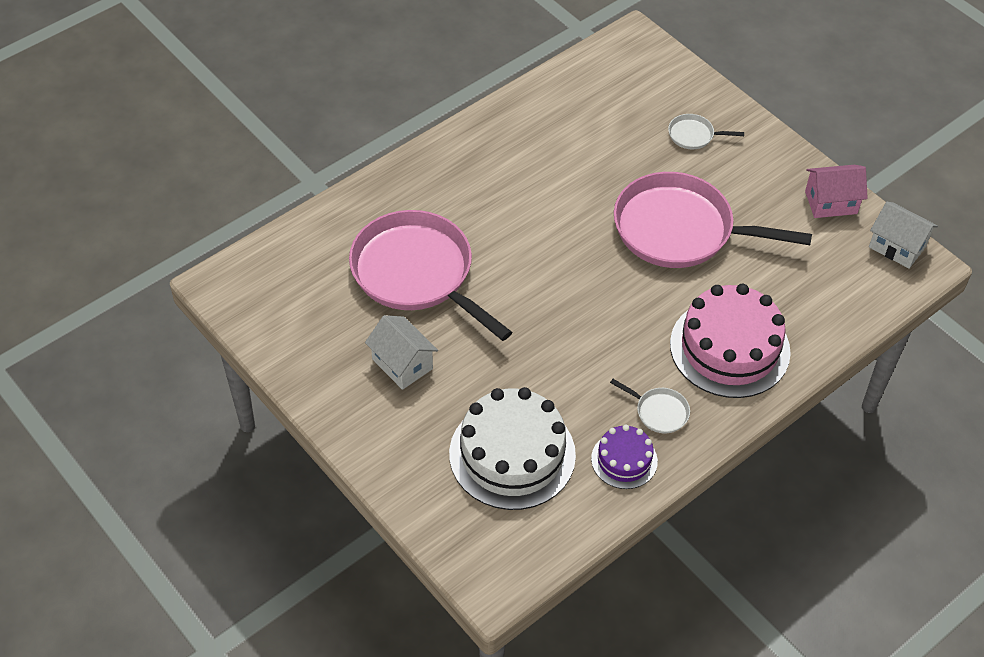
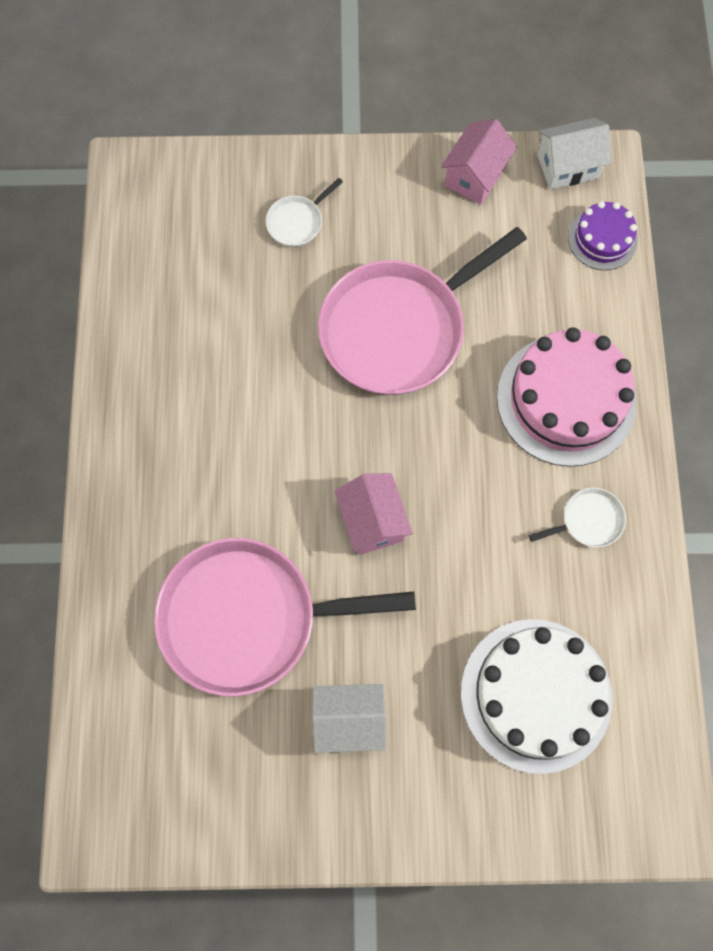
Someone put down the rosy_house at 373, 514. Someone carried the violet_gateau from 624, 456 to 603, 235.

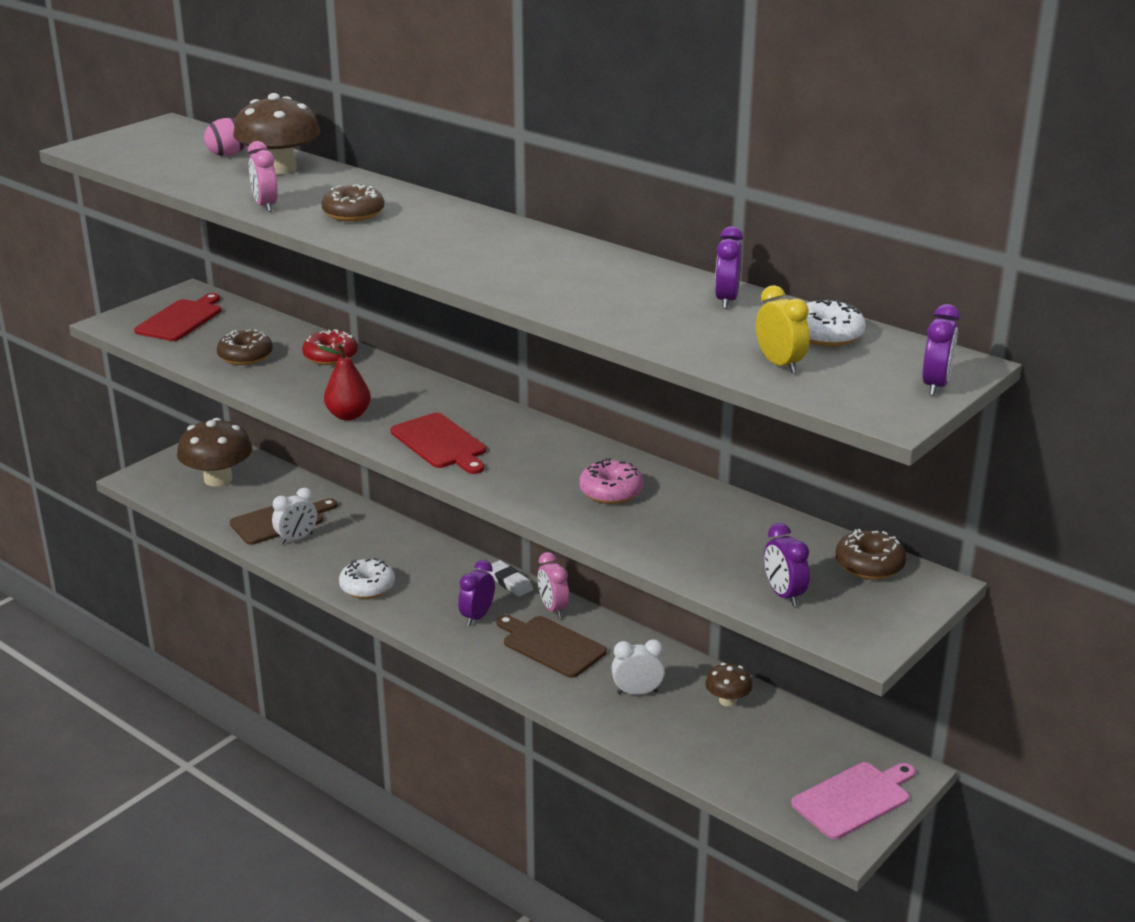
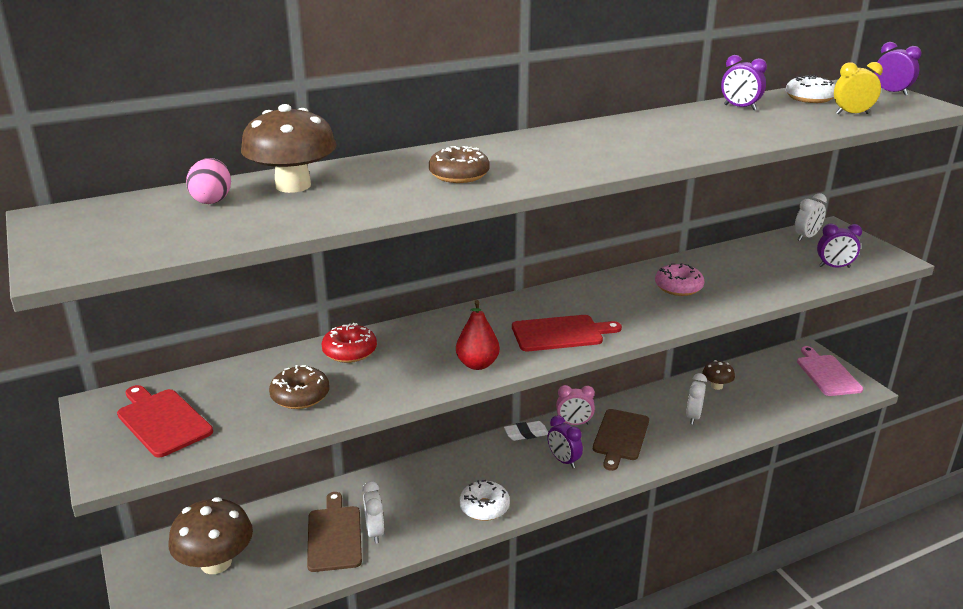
Someone took away the rosy_alarm_clock at 263, 176. Someone swapped the russet_donut at 871, 554 for the snow-white_alarm_clock at 811, 217. Someone rotated the russet_chopping_board at 551, 646 by 45 degrees counterclockwise.

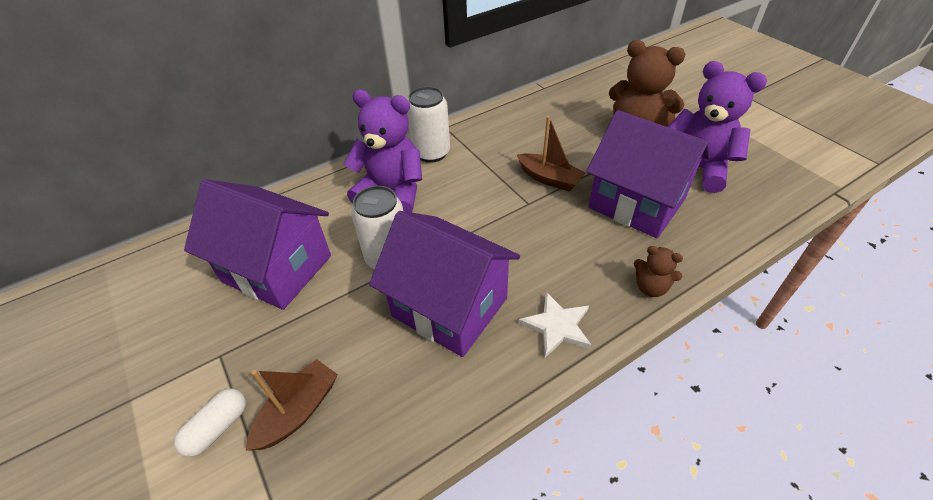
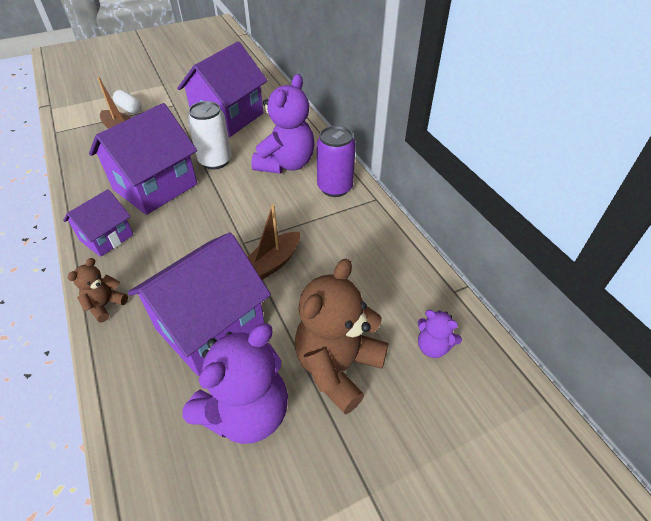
Someone put down the violet_teddy_bear at 439, 334. Someone swapped the snow-white_five-pointed_star at 554, 325 for the violet_house at 98, 223. Someone repainted the snow-white_soda_can at 428, 124, which became the violet_soda_can at 336, 161.

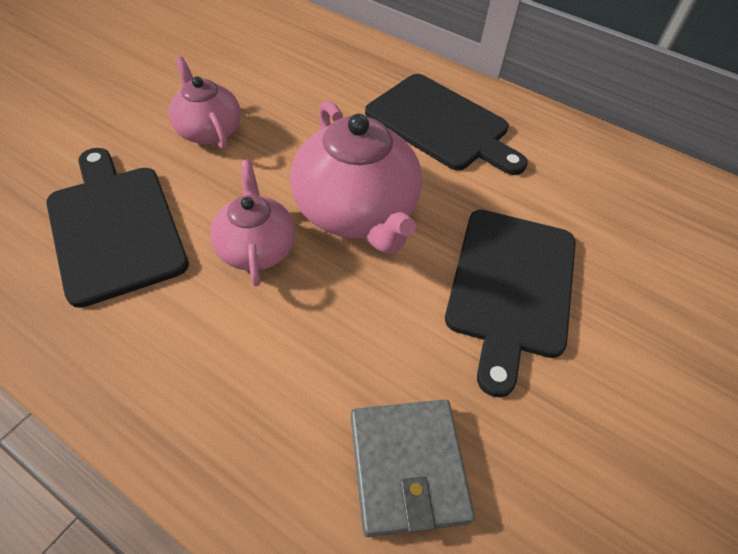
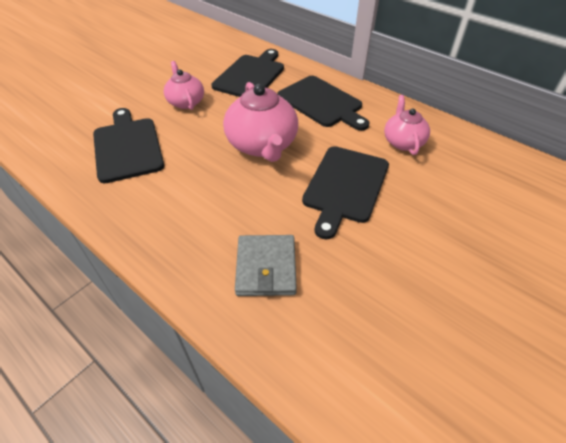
Someone put down the jet-black_chopping_board at 247, 73. Someone carried the rosy_china_teapot from 252, 223 to 407, 125.

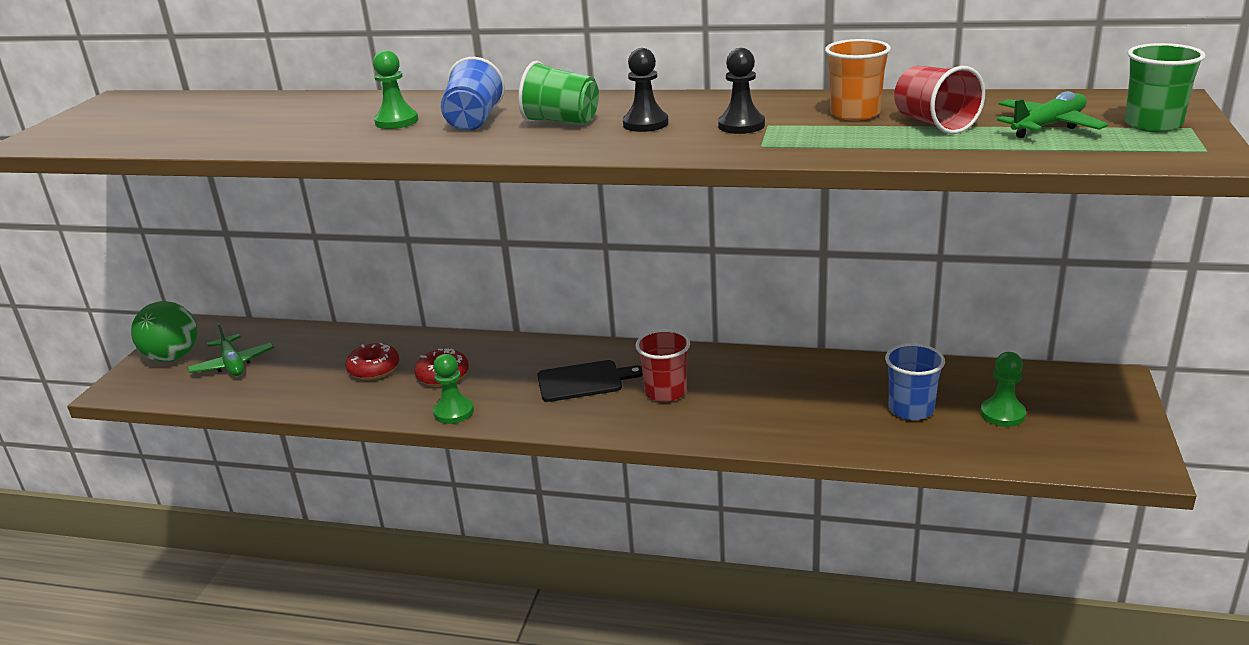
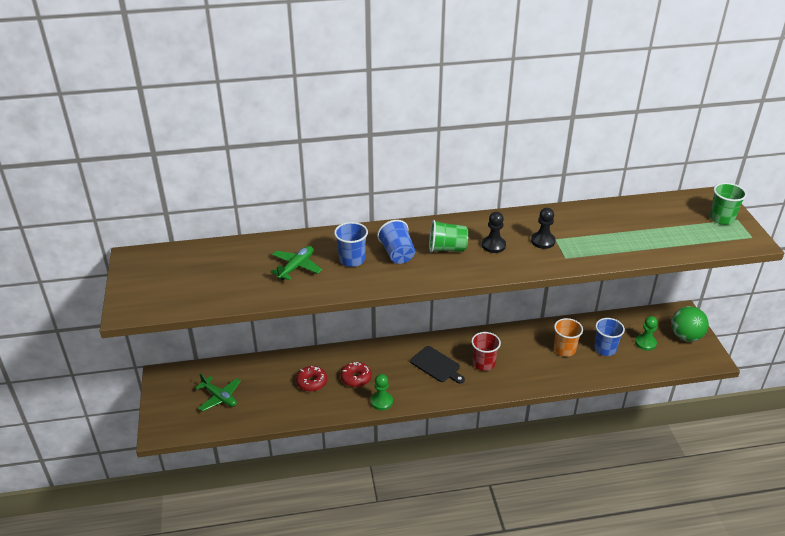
Someone took away the red_beaker at 939, 100. Someone carried the green_play_ball from 164, 331 to 690, 324. Someone carried the orange_beaker from 858, 80 to 568, 337. Someone carried the green_plane from 1052, 114 to 296, 263. Someone swapped the green_game_pawn at 395, 89 for the blue_beaker at 351, 244. Someone rotated the jet-black_chopping_board at 590, 381 by 75 degrees clockwise.

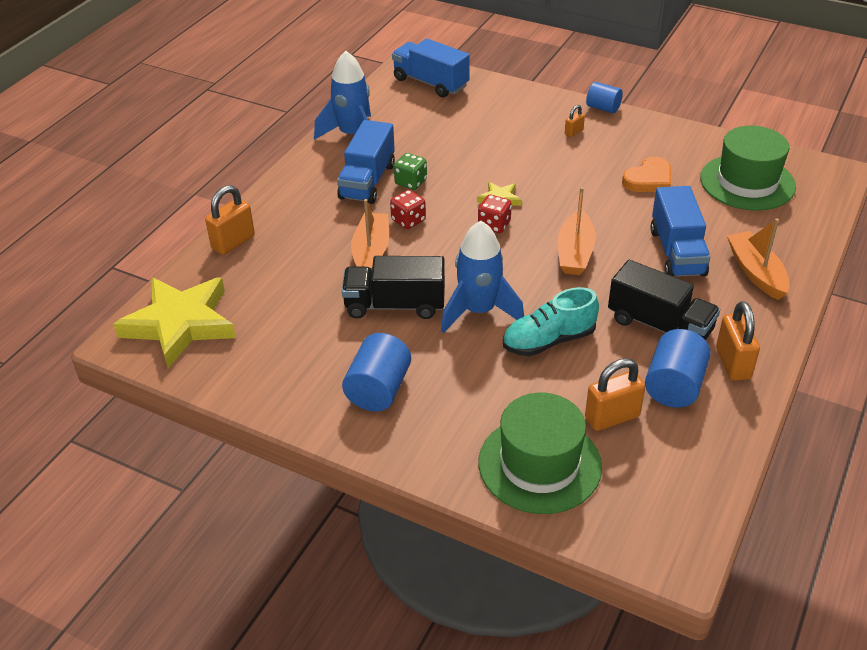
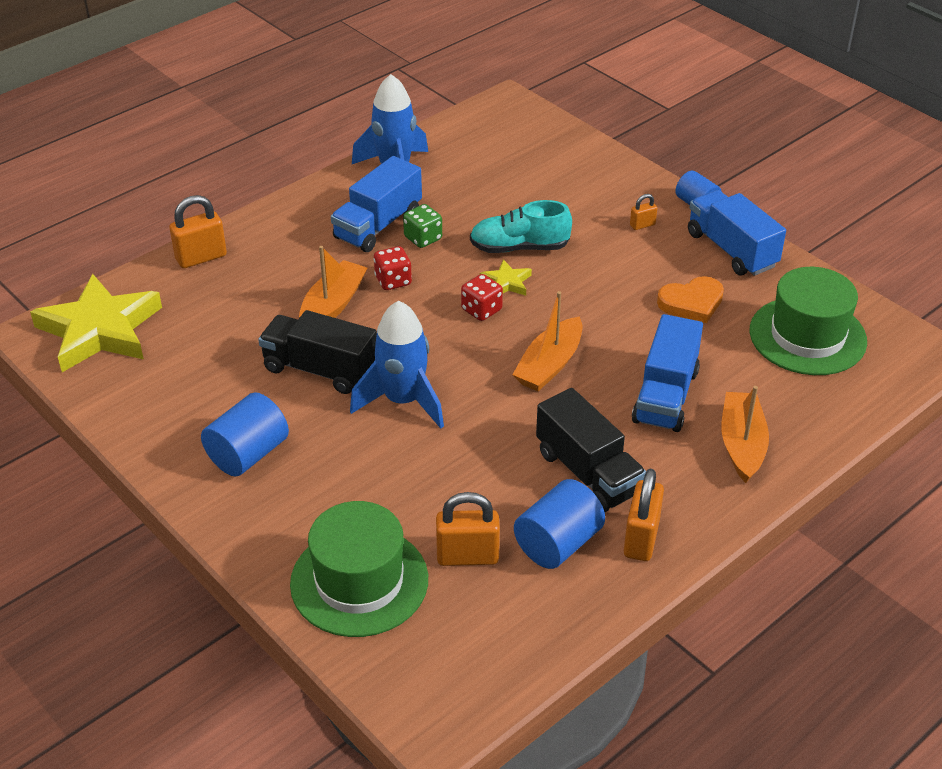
Someone carried the blue_truck from 431, 68 to 737, 233. Someone carried the teal_shoe from 551, 321 to 521, 226.

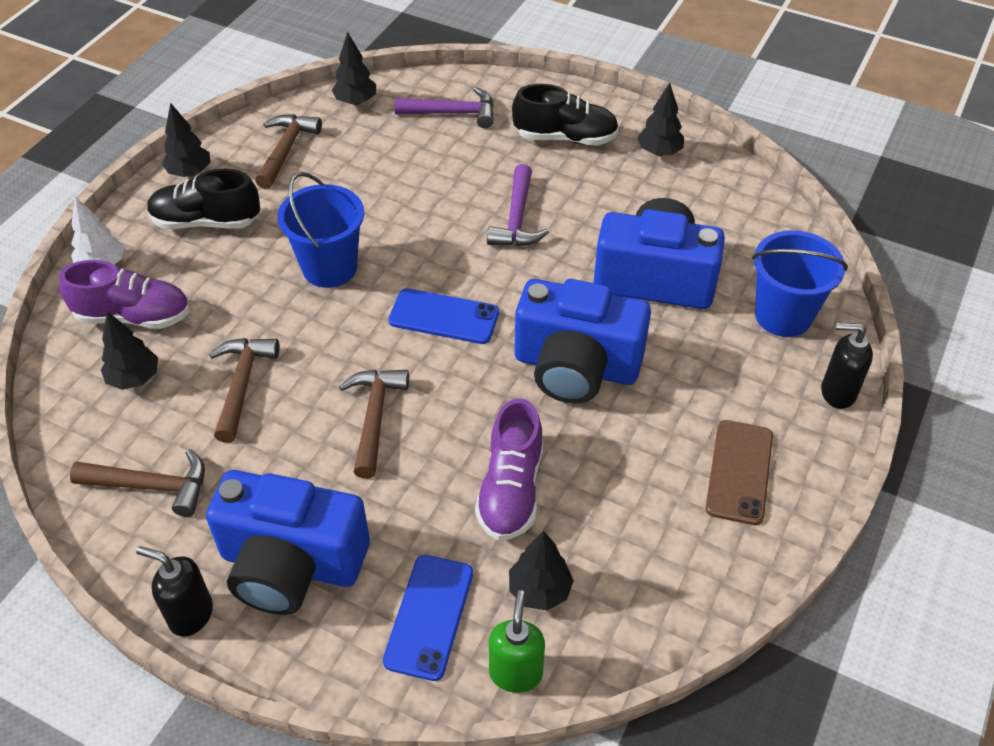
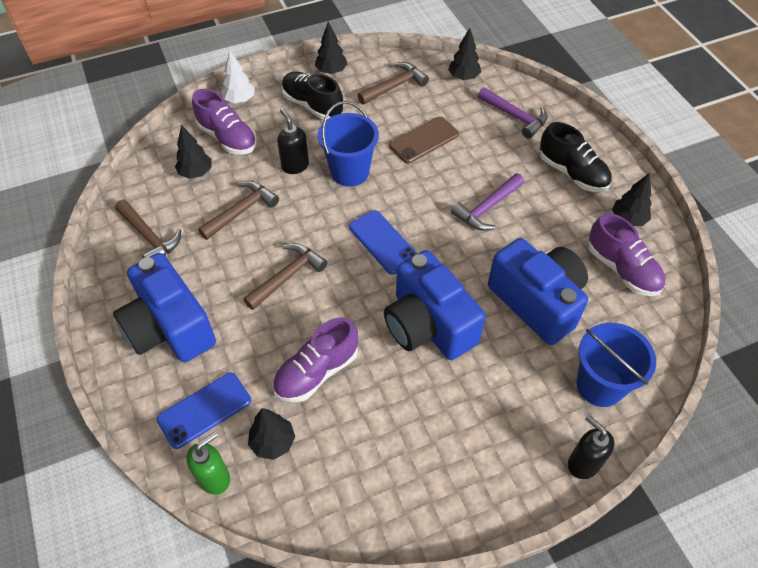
Someone put down the violet_shoe at 626, 254. Someone carried the jet-black_soap_pump from 174, 591 to 293, 141. Someone carried the russet_smartphone from 739, 472 to 424, 140.

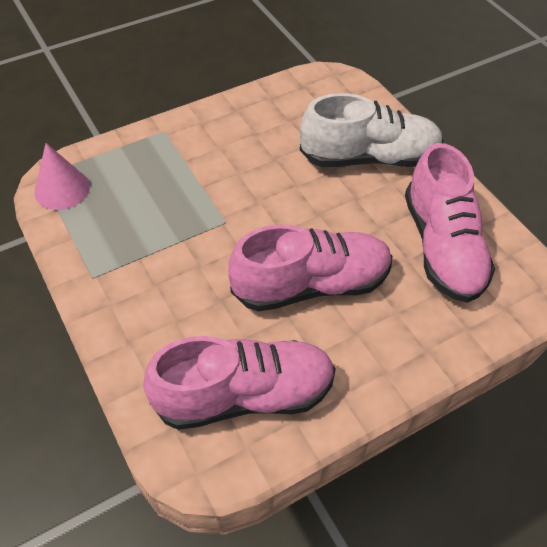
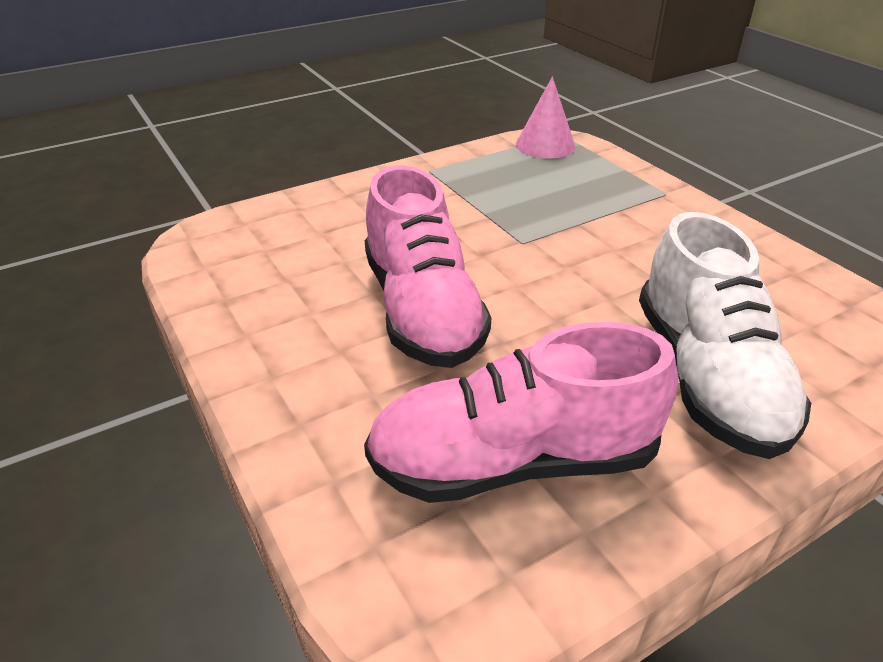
Someone took away the rosy_shoe at 239, 383.

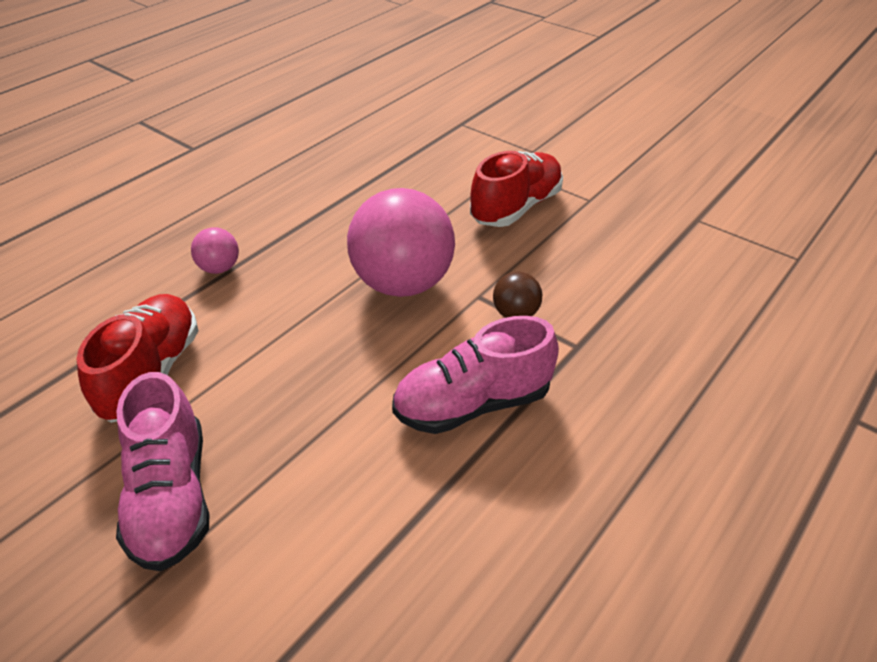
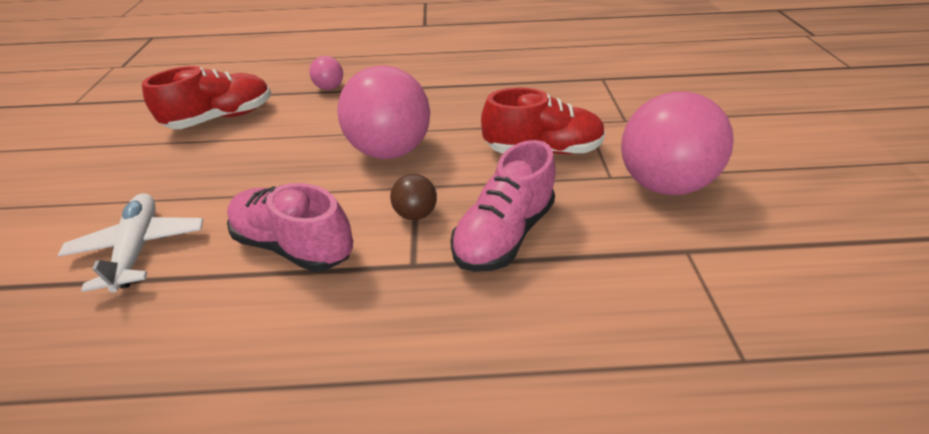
Someone put down the snow-white_plane at 130, 242. Someone put down the rosy_play_ball at 677, 143. Someone carried the rosy_shoe from 163, 471 to 503, 206.

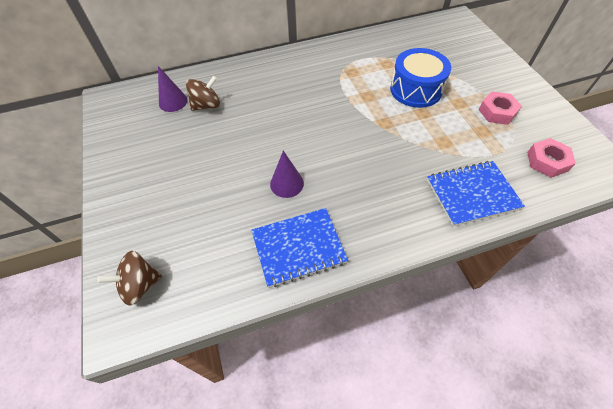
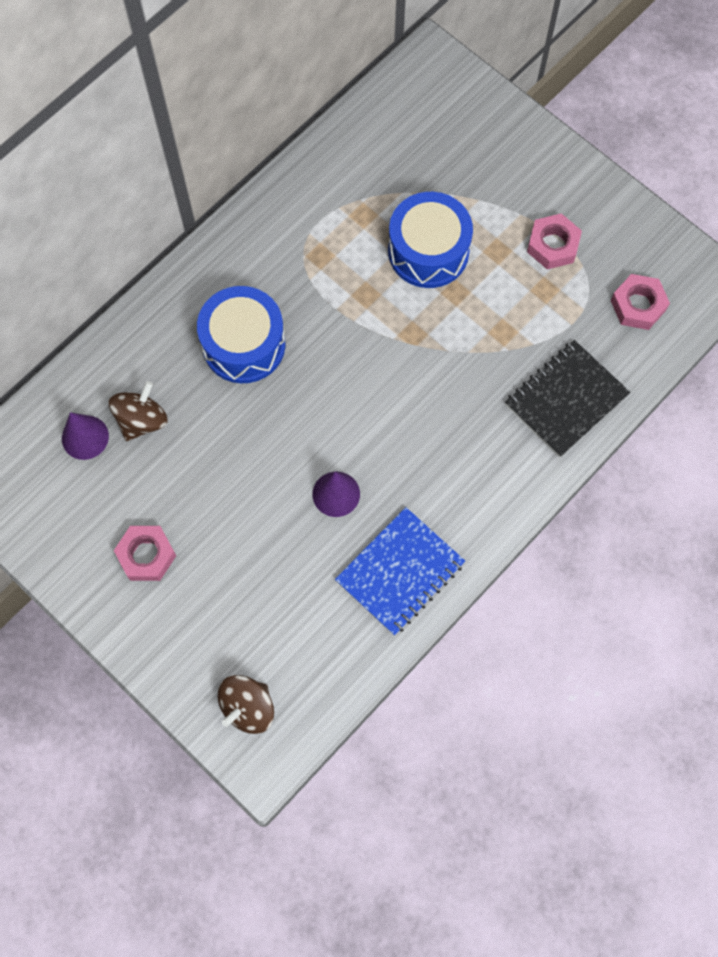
Someone put down the rosy_hex_nut at 145, 553. Someone put down the blue_toy_drum at 241, 334. Someone repainted the blue_notebook at 476, 193, which became the jet-black_notebook at 567, 398.

